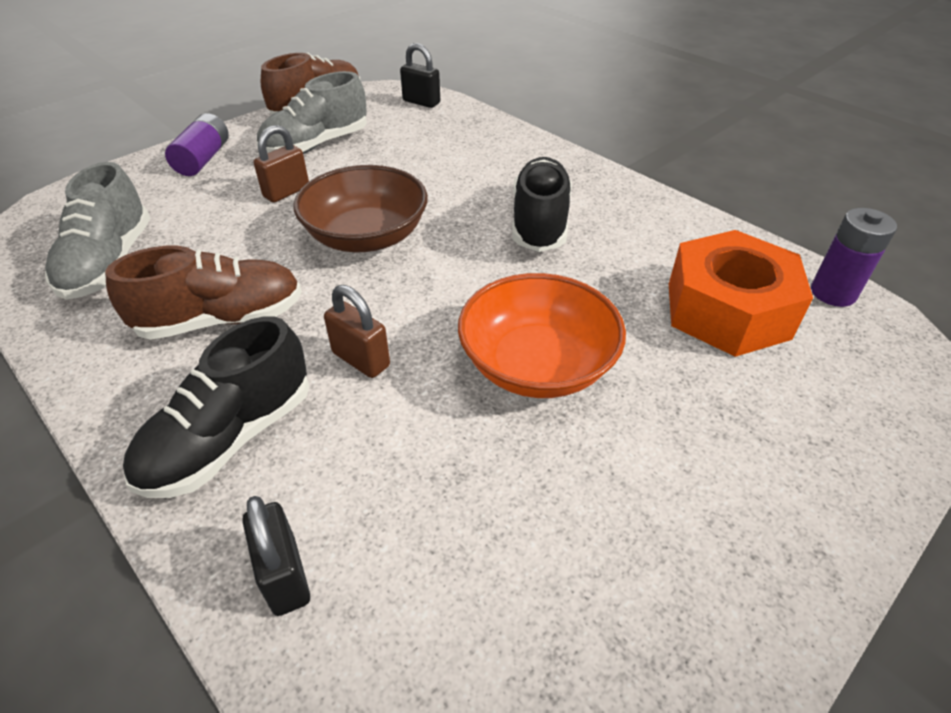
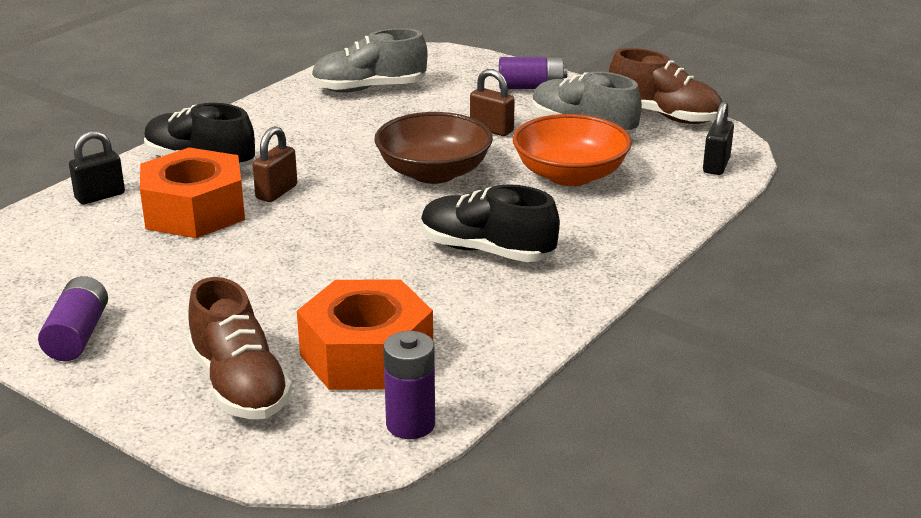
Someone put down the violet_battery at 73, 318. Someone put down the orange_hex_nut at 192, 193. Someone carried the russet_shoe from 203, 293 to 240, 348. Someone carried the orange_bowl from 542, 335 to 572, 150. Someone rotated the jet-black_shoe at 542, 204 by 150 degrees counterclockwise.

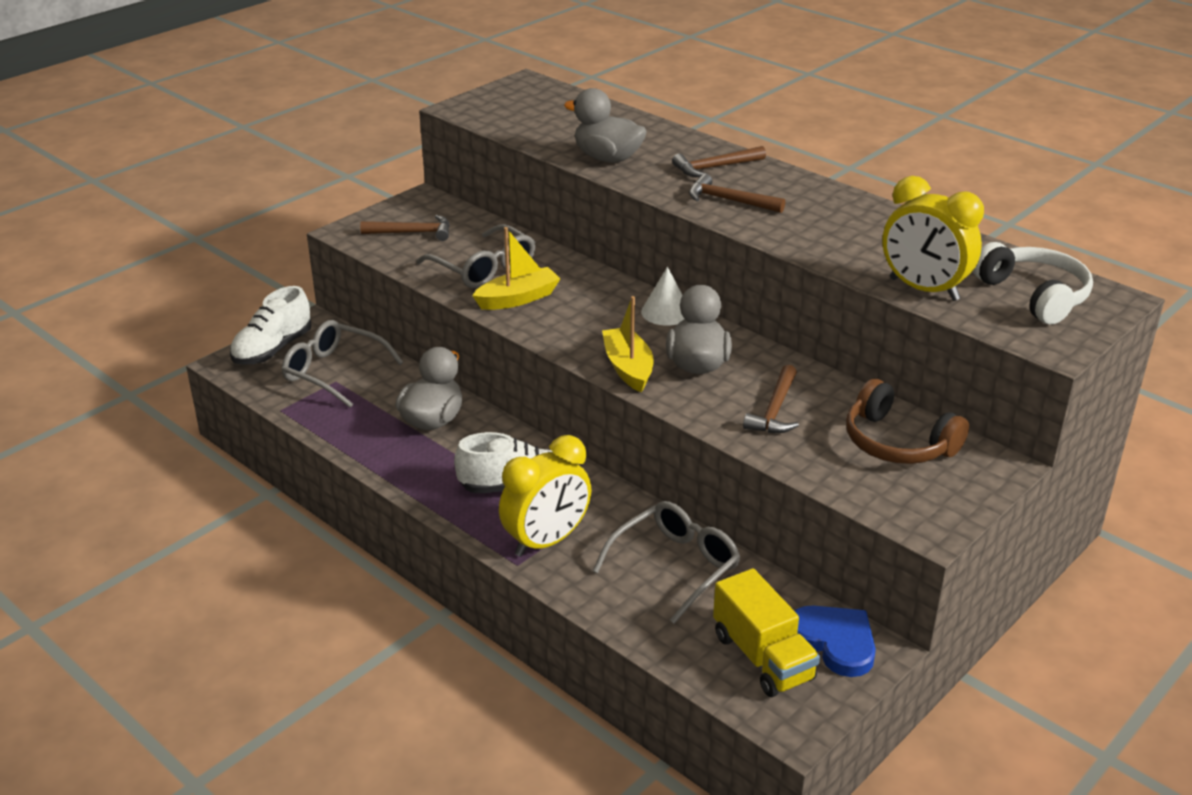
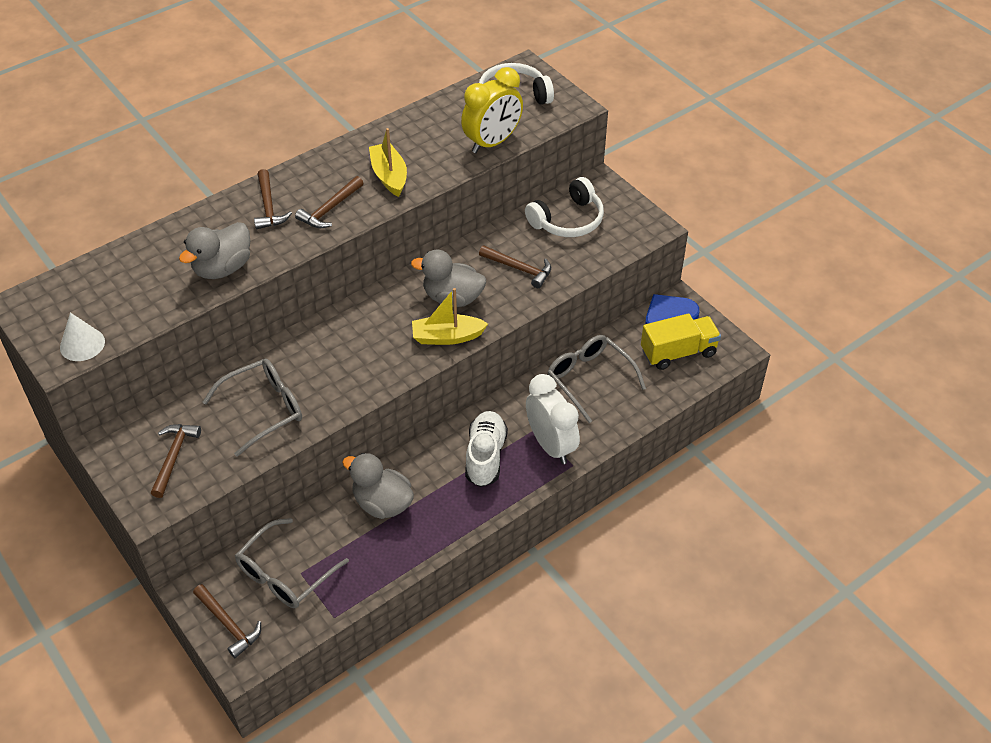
Someone carried the golden_toy_boat from 516, 268 to 388, 162. Someone carried the snow-white_solid_cone from 662, 296 to 82, 337. Someone swapped the snow-white_shoe at 270, 325 for the russet_hammer at 227, 621. Someone repainted the golden_alarm_clock at 545, 496, which became the snow-white_alarm_clock at 553, 419. Someone repainted the russet_headset at 907, 421, which became the snow-white_headset at 564, 207.

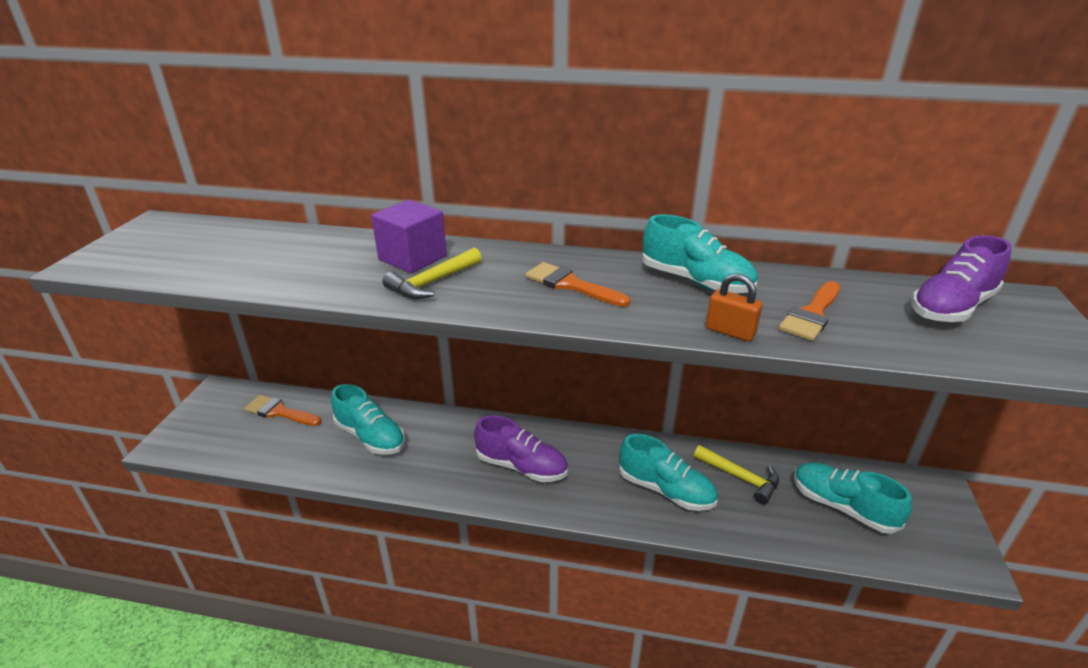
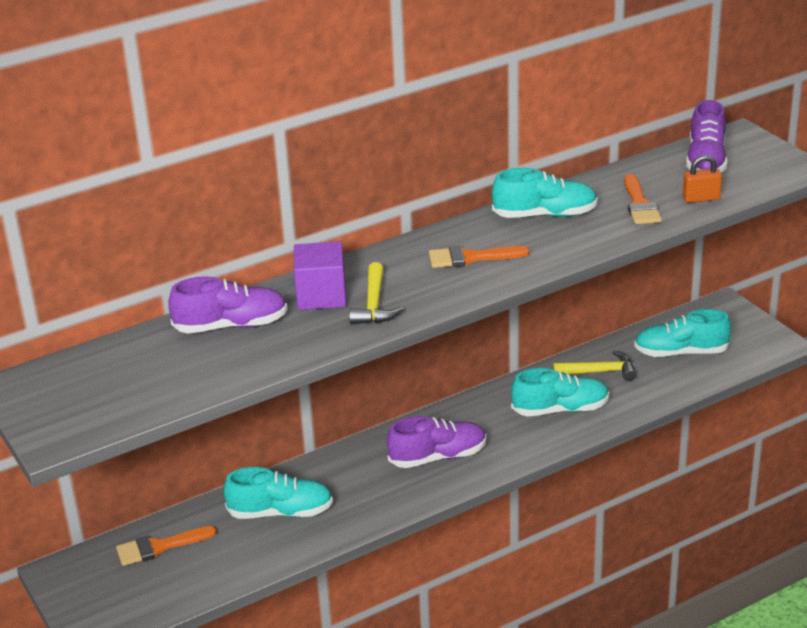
Someone put down the violet_shoe at 228, 305. Someone carried the orange_lock from 734, 307 to 702, 179.

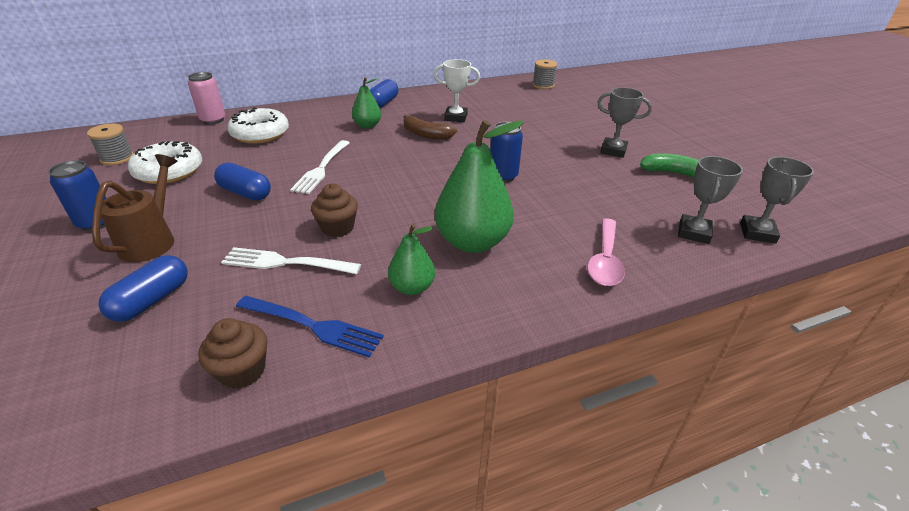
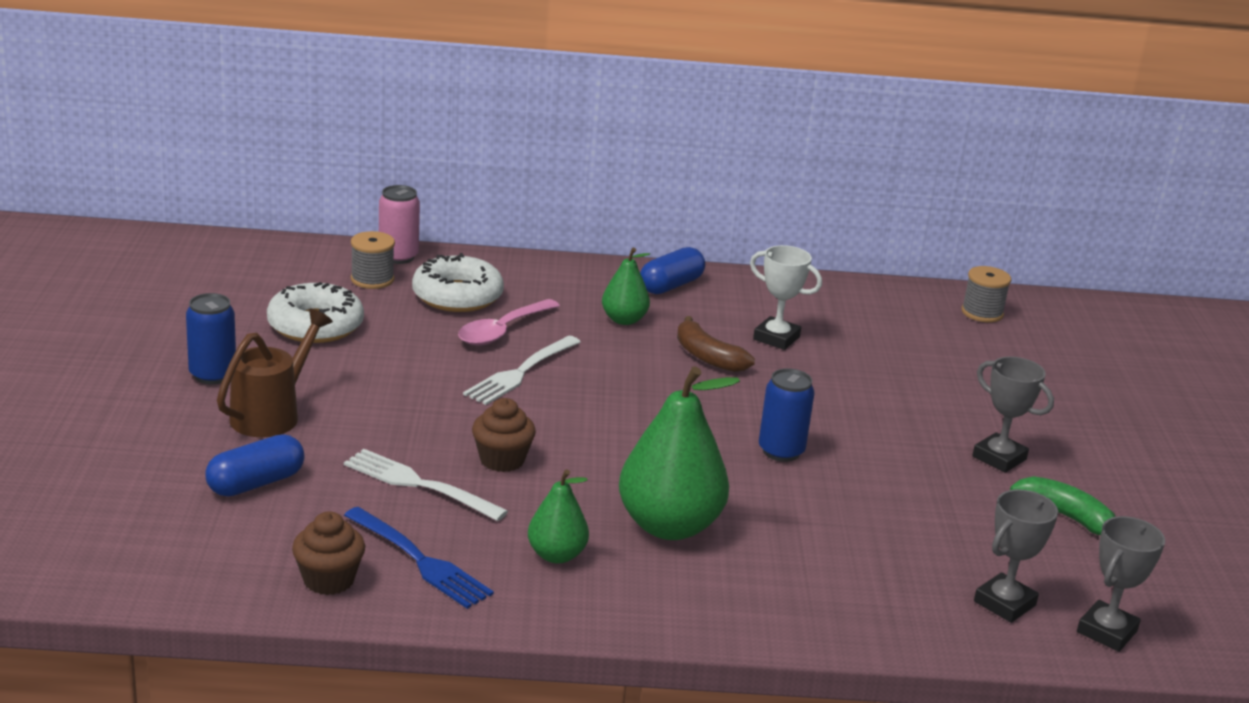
Someone took away the blue_capsule at 242, 182. Someone carried the ash-grey_bobbin from 110, 144 to 373, 260. Someone carried the rosy_spoon from 606, 252 to 509, 322.

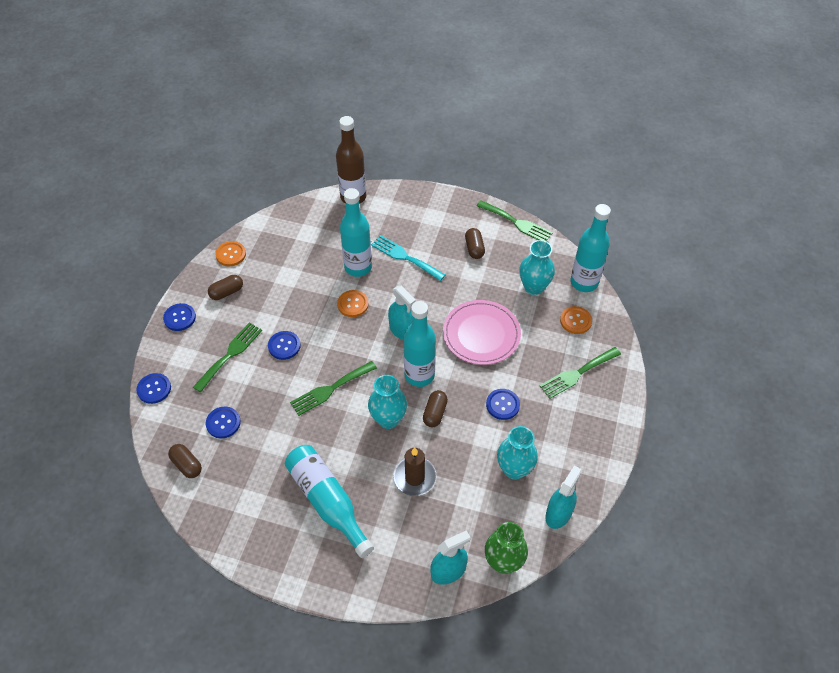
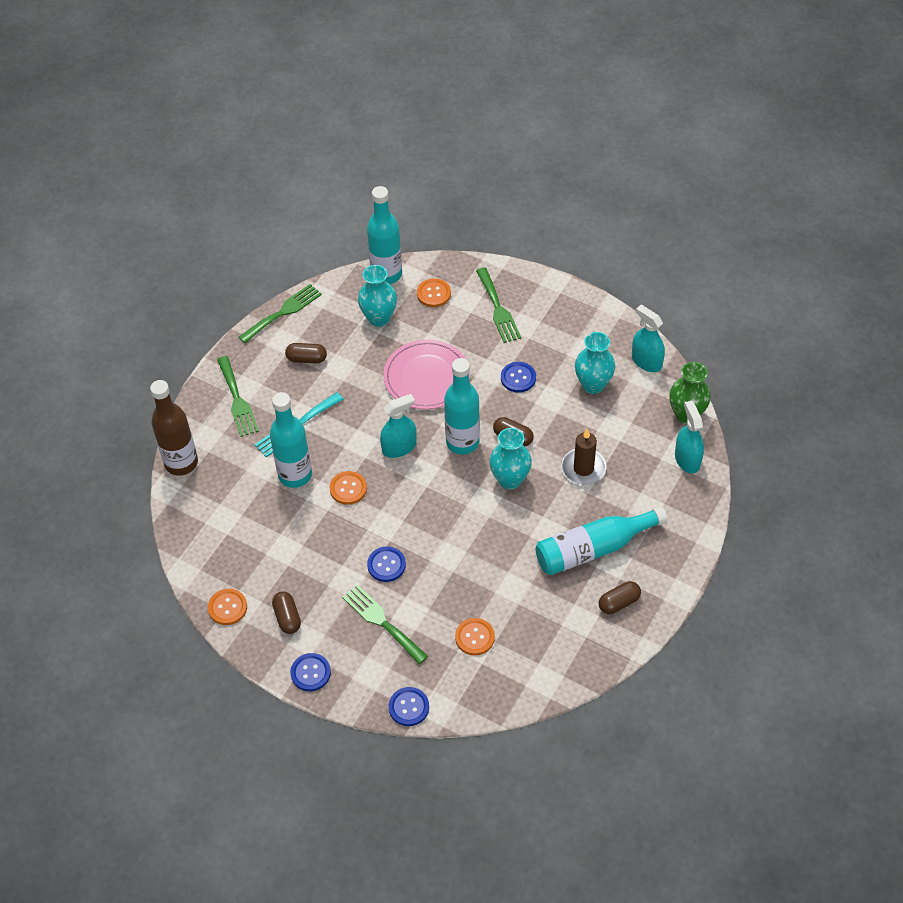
Someone carried the russet_capsule from 185, 461 to 620, 597. Someone carried the green_table_fork from 333, 388 to 238, 396. Someone repainted the blue_sewing_button at 223, 422, which became the orange_sewing_button at 475, 637.

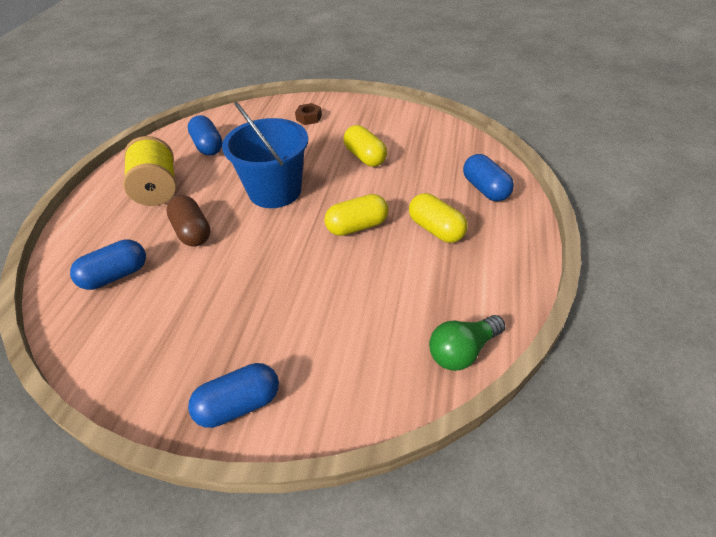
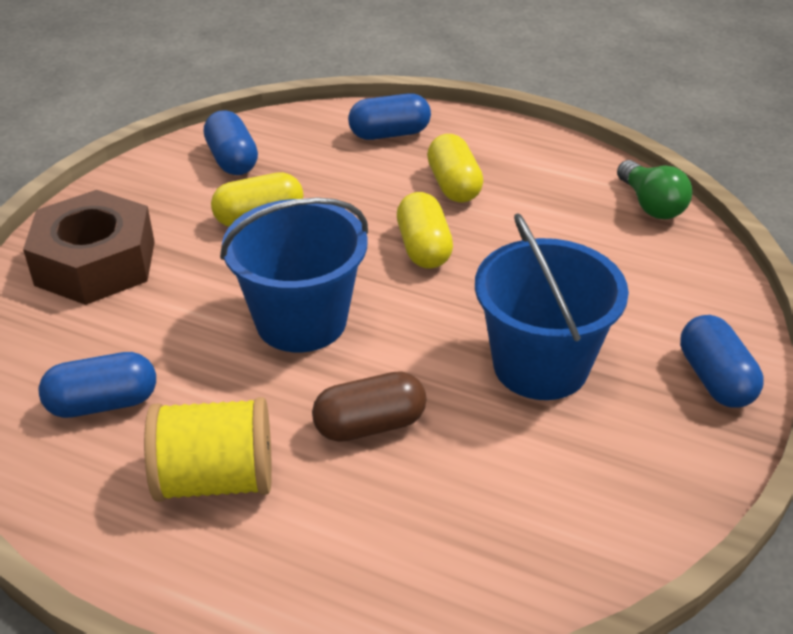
Someone put down the blue_sand_bucket at 552, 306. Someone carried the blue_capsule from 108, 264 to 231, 142. Someone rotated the golden_capsule at 438, 218 by 75 degrees counterclockwise. Someone scaled the russet_hex_nut at 308, 114 by 2.49.

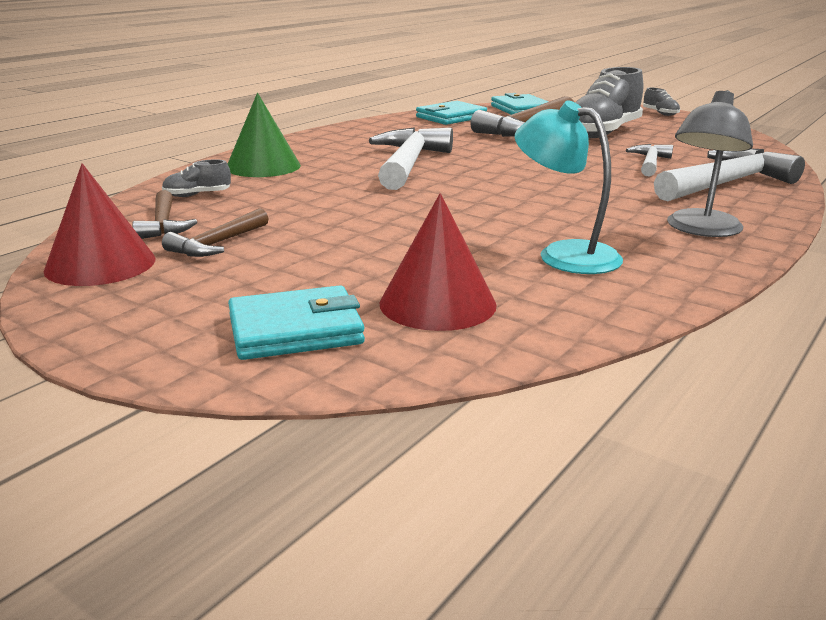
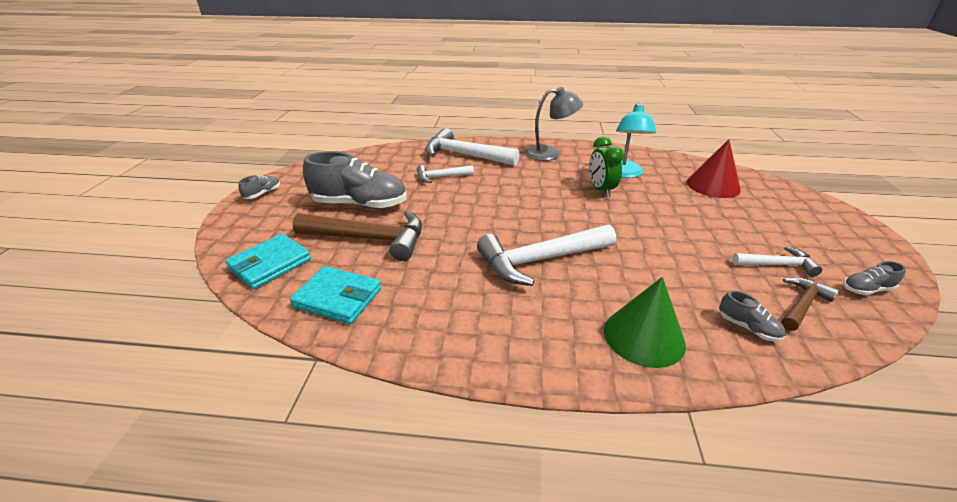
Someone took away the teal_card_wallet at 296, 322. Someone put down the green_alarm_clock at 606, 166. Someone swapped the red_solid_cone at 99, 224 for the ash-grey_shoe at 874, 278. Someone repainted the russet_hammer at 215, 232, which became the snow-white_hammer at 777, 261.

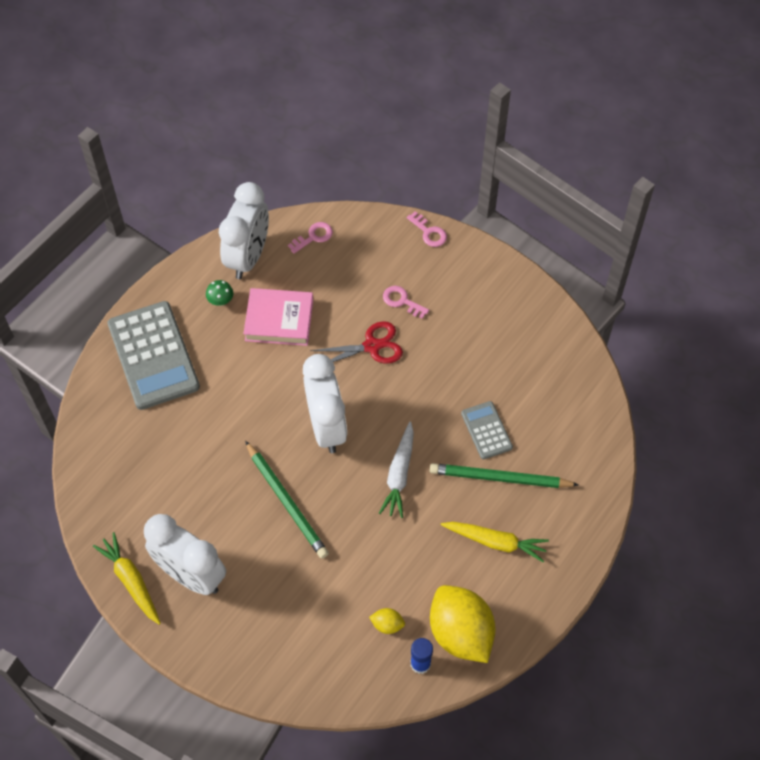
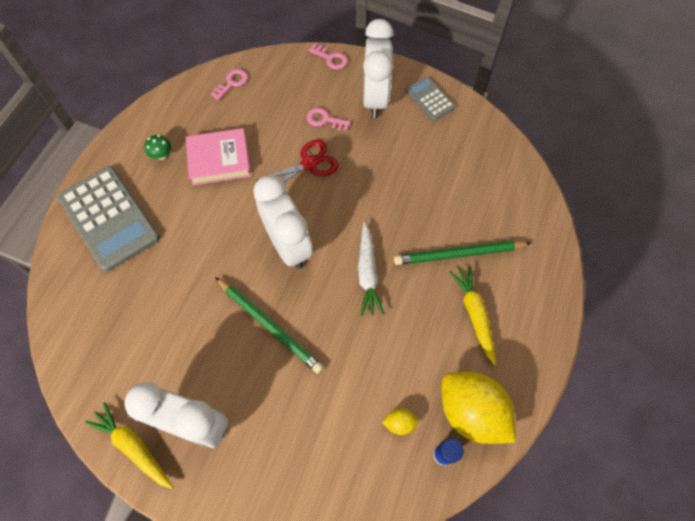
Someone carried the snow-white_alarm_clock from 244, 230 to 378, 68. Someone carried the ash-grey_pocket_calculator from 487, 430 to 430, 98. Someone rotated the golden_toy_carrot at 495, 542 by 105 degrees counterclockwise.

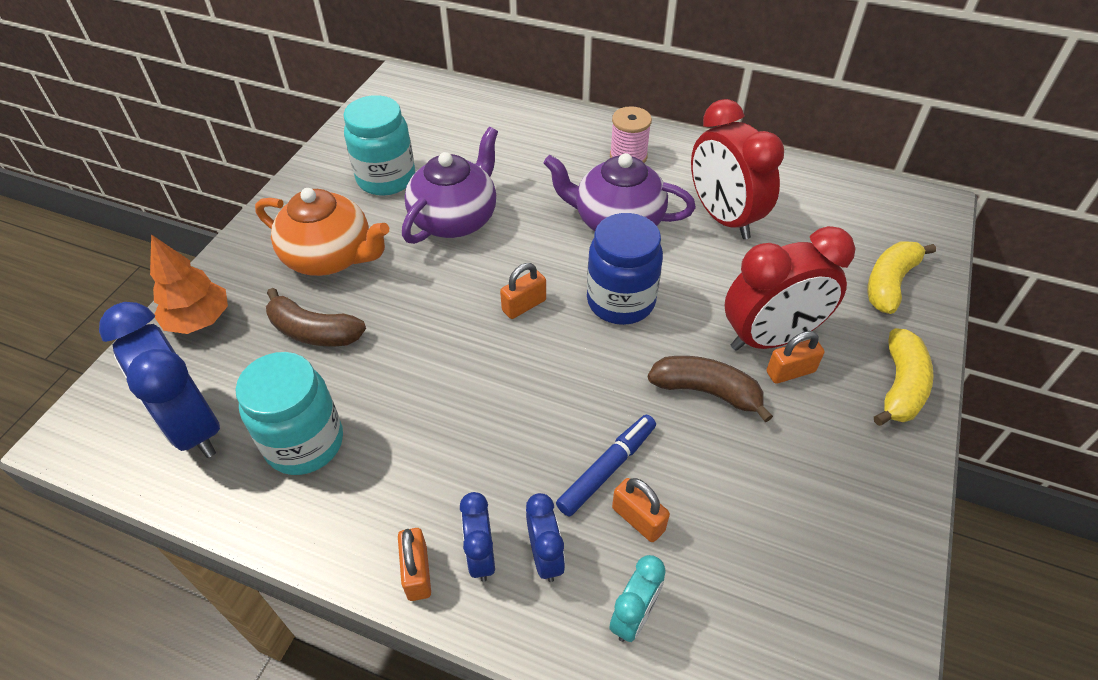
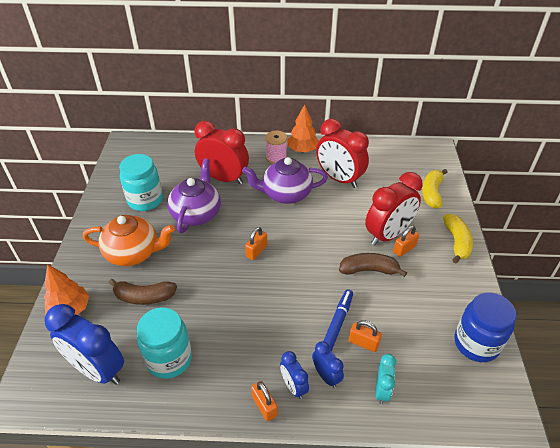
Someone put down the red_alarm_clock at 222, 152. Someone put down the orange_toy_tree at 303, 128. Someone carried the blue_jam_jar from 625, 269 to 486, 327.

